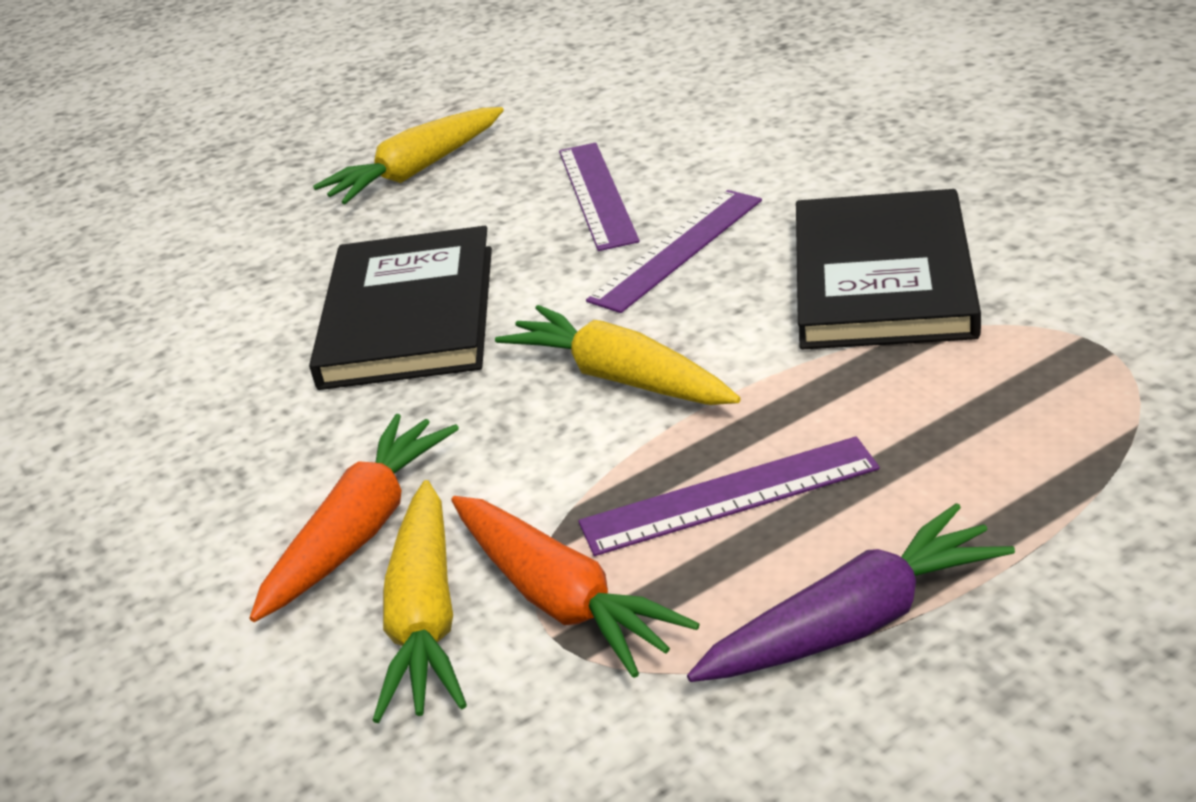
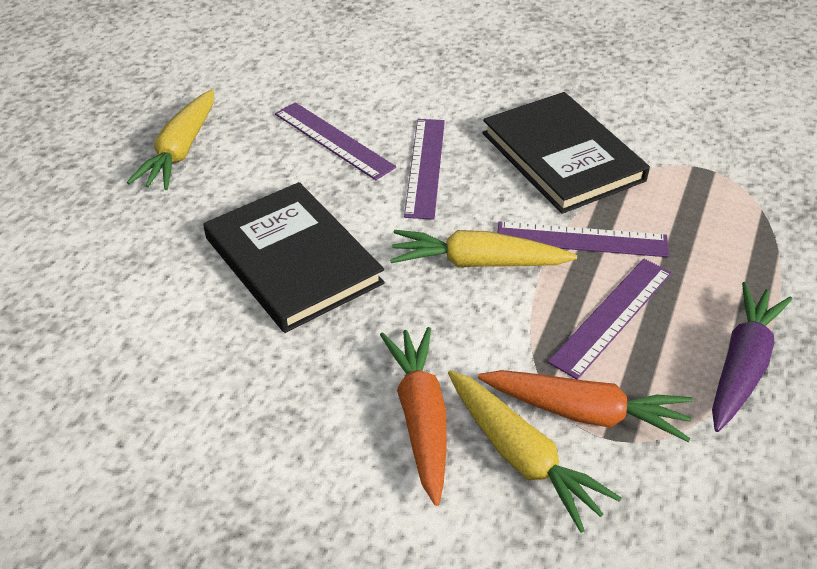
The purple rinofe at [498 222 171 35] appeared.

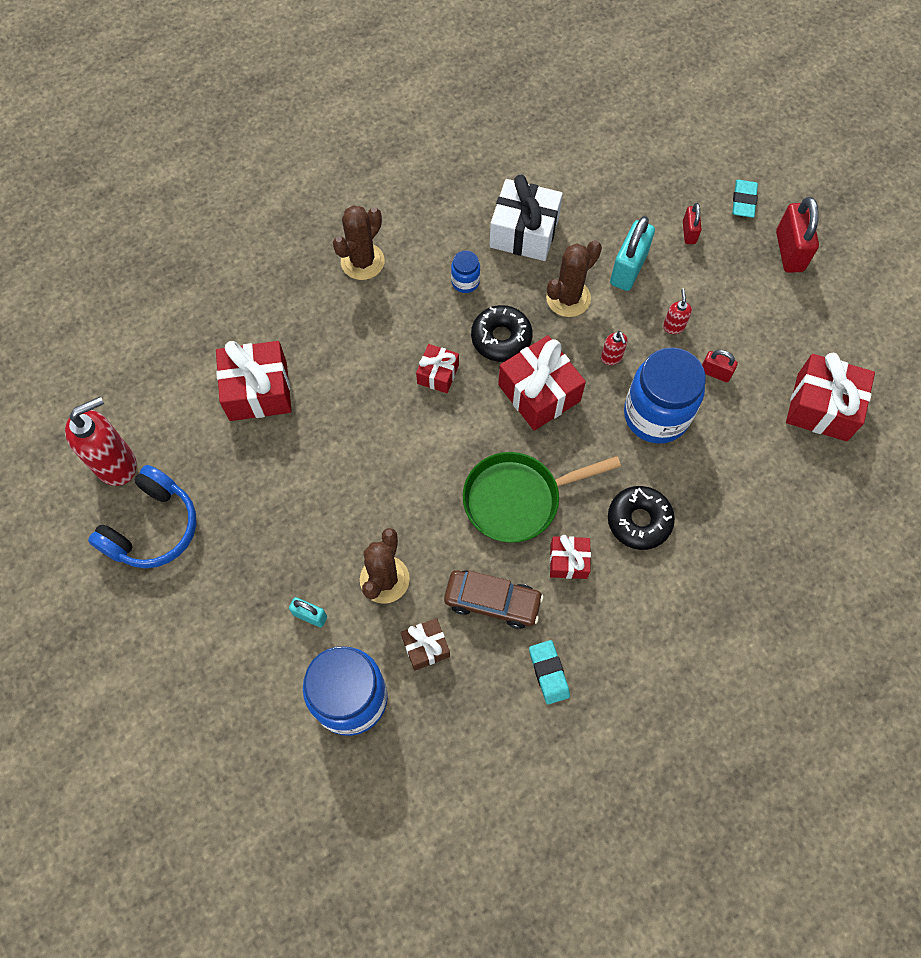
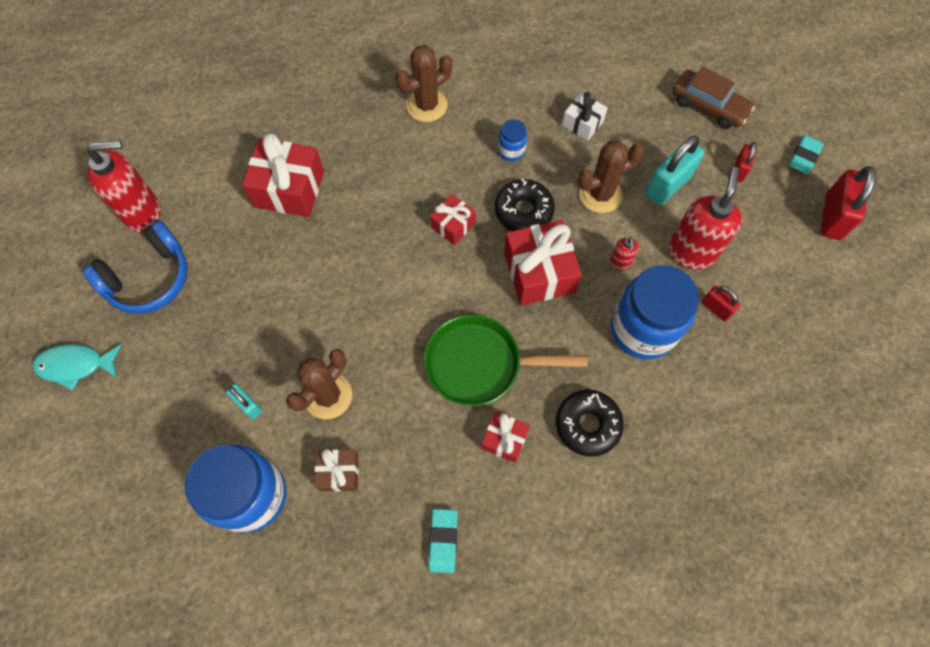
The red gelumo at [786 353 89 88] disappeared. The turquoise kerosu at [32 344 90 46] appeared. The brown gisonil moved from [444 570 100 59] to [672 67 83 62]. The white gelumo at [489 175 74 86] changed to 0.56 times the size. The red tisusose at [663 289 29 45] changed to 2.20 times the size.

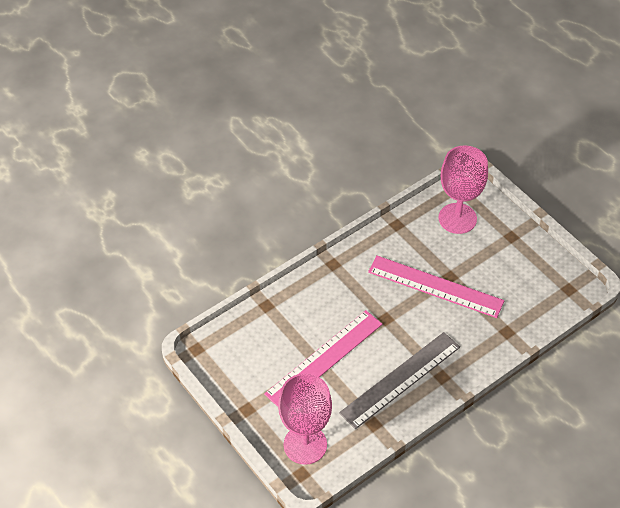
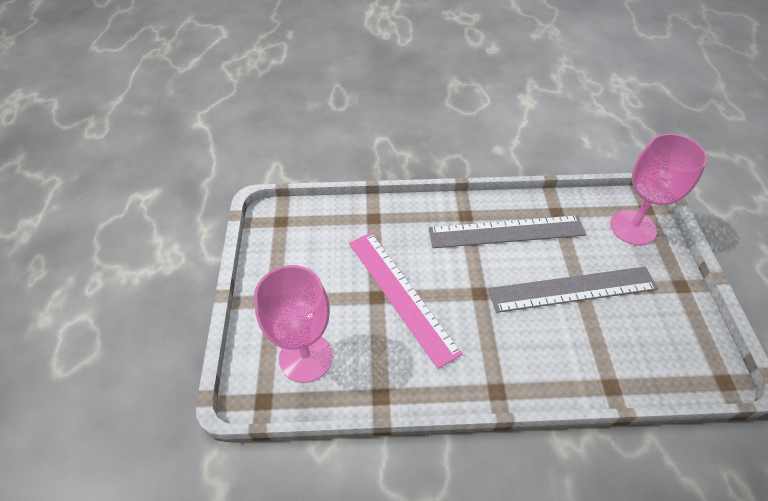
The pink rinofe at [264 310 118 97] became the grey rinofe at [488 267 170 46].

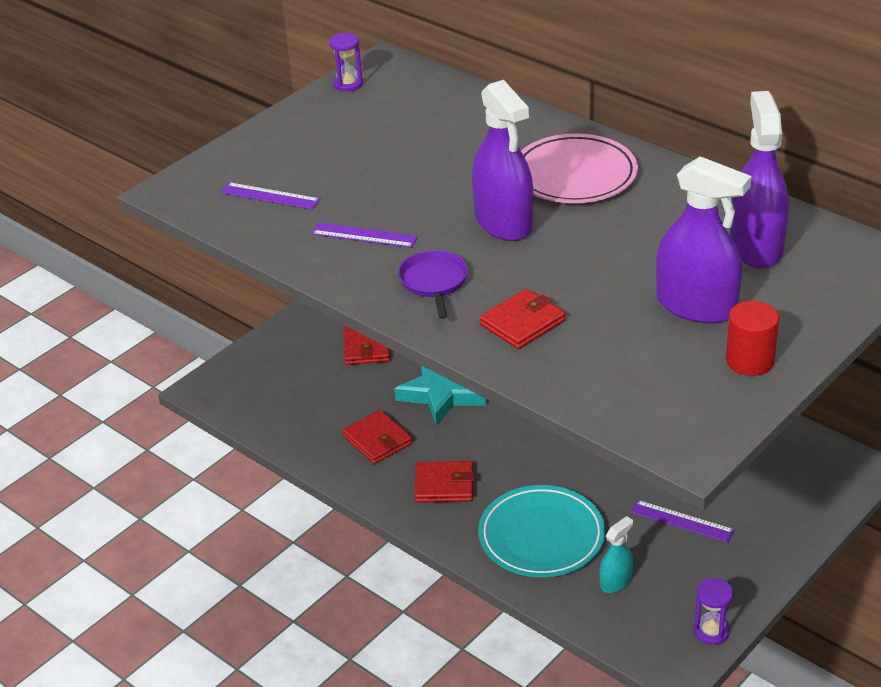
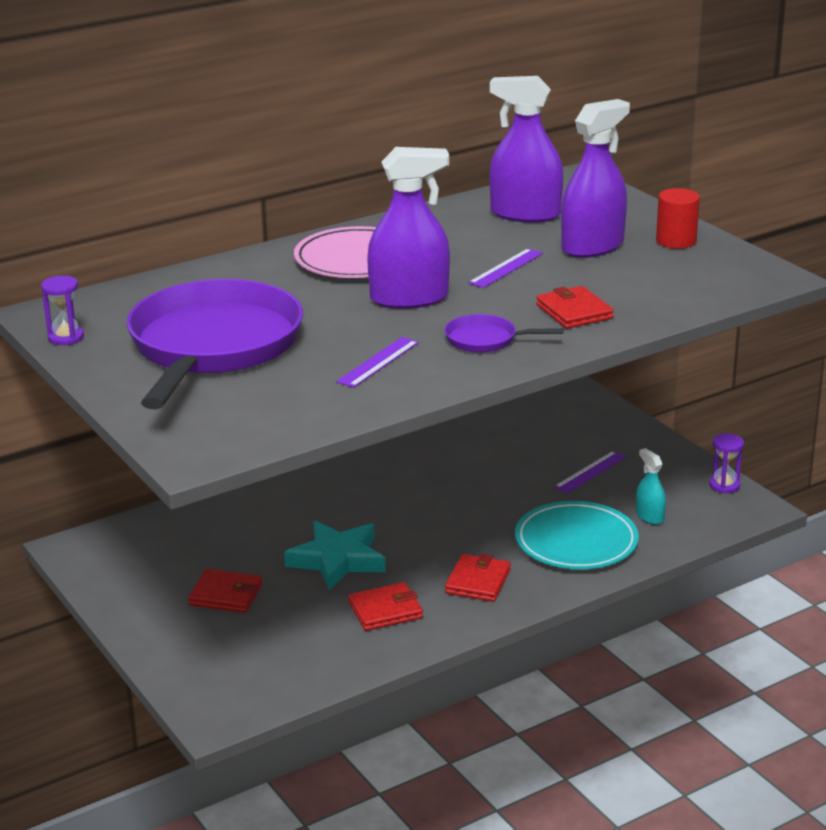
The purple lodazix at [127 279 176 130] appeared. The purple rinofe moved from [221 182 99 28] to [468 248 75 40].

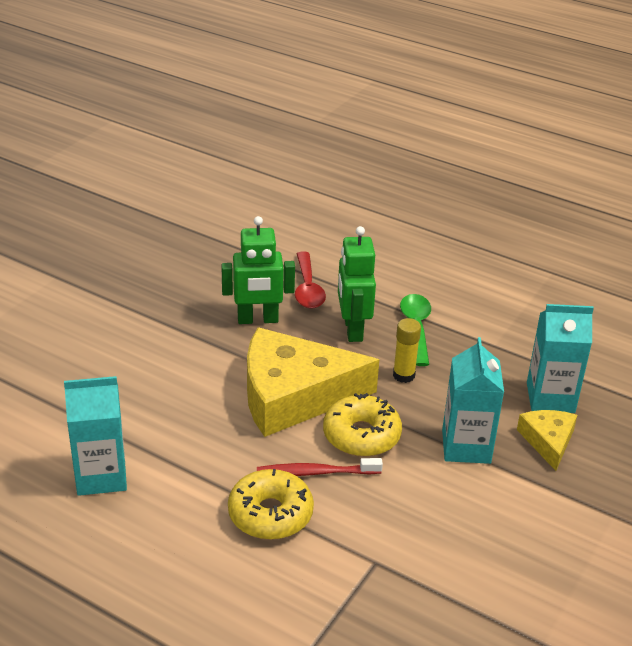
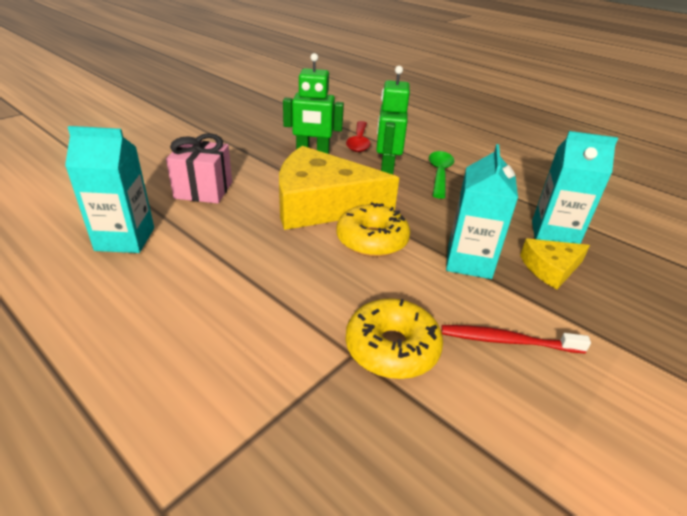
The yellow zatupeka at [393 318 28 65] disappeared. The pink gelumo at [166 133 66 71] appeared. The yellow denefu moved from [228 469 86 71] to [346 298 97 81]. The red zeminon moved from [257 458 126 18] to [441 325 150 28]. The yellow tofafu at [517 410 60 61] turned 120 degrees counterclockwise.

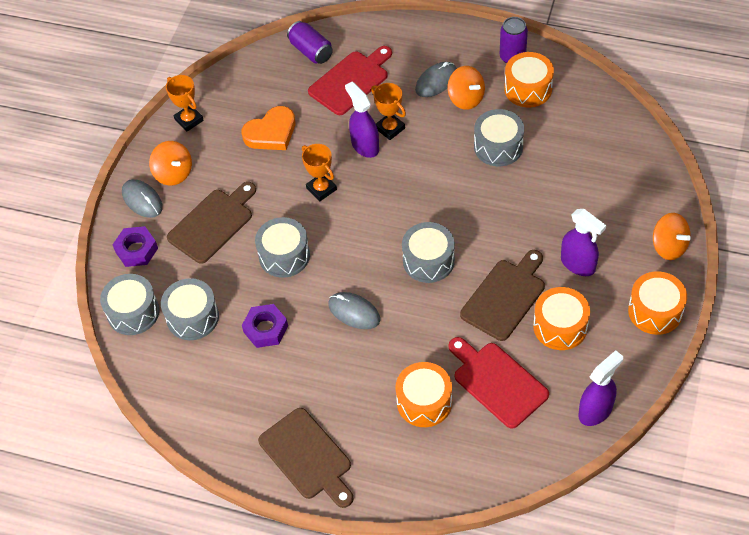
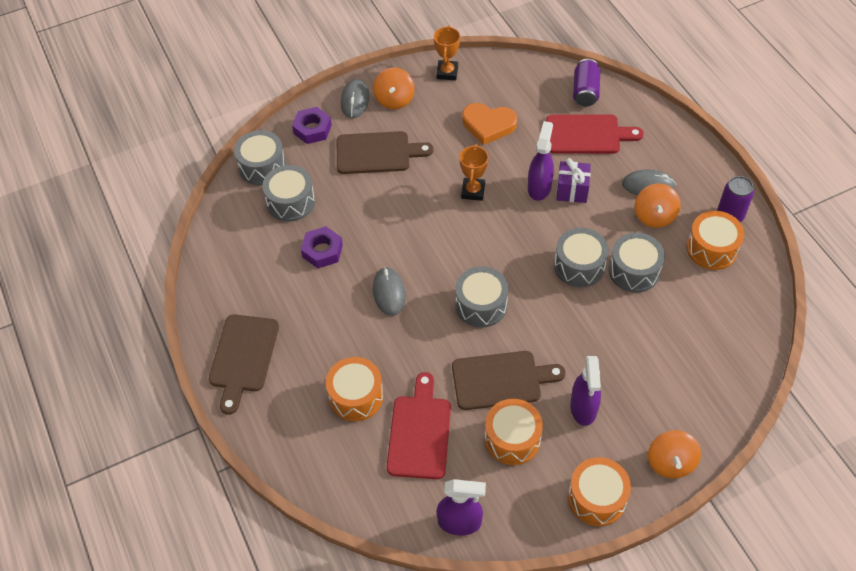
The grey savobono moved from [255 217 55 61] to [554 228 55 59]. The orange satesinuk at [371 83 35 57] was replaced by the purple gelumo at [556 158 35 45].

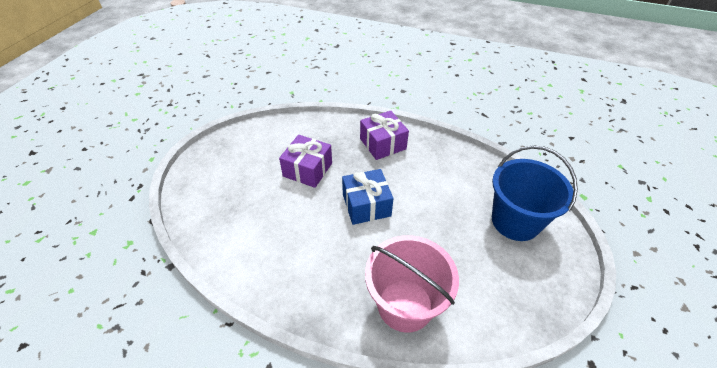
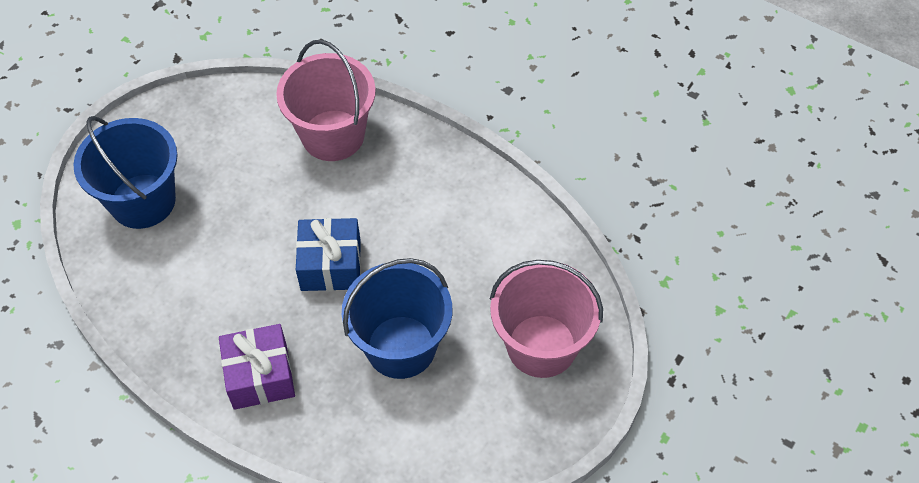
The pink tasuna at [490 260 113 118] appeared. The purple gelumo at [279 135 53 53] was replaced by the blue tasuna at [342 258 110 121].

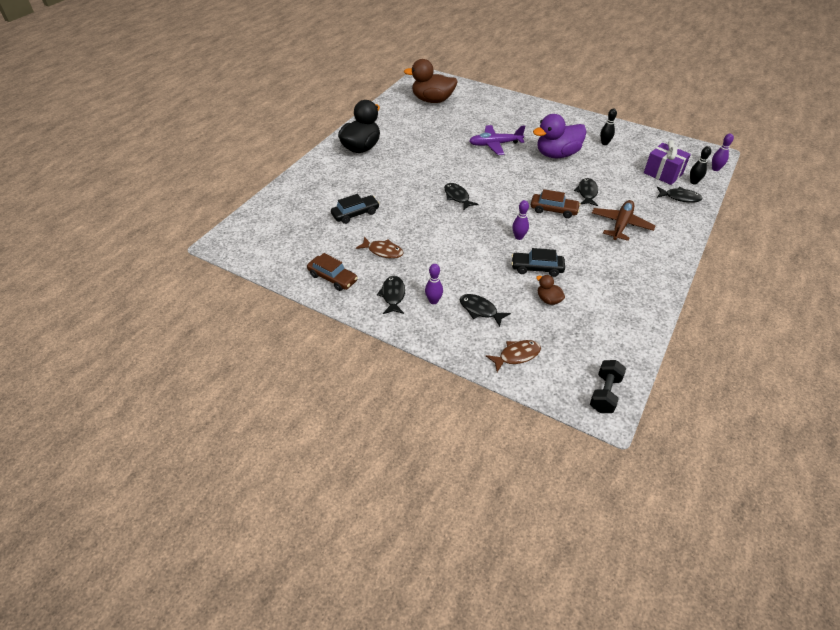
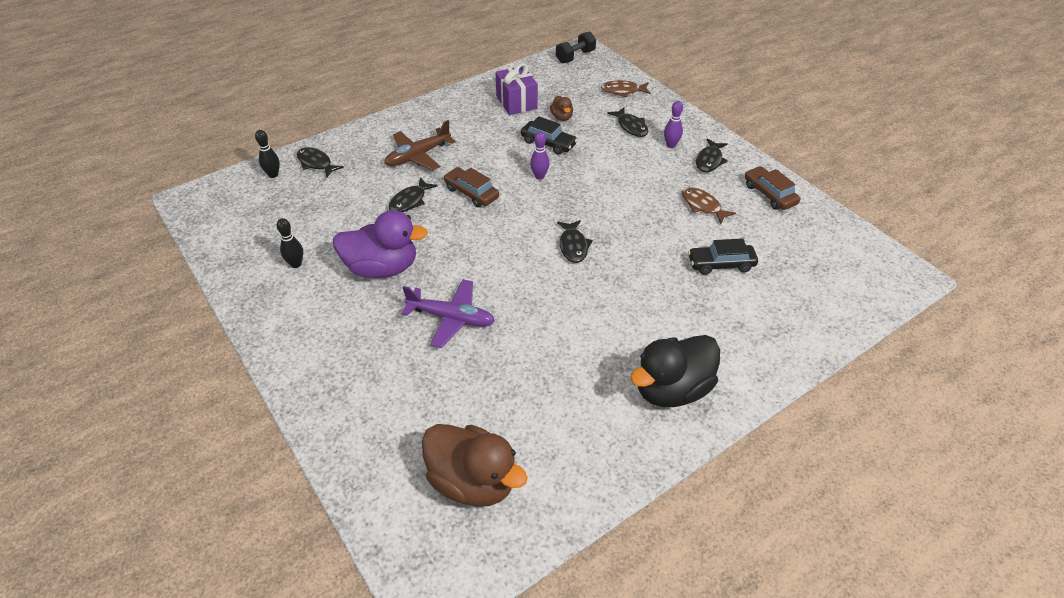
The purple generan at [712 133 22 38] disappeared. The purple gelumo moved from [644 140 47 45] to [495 63 43 52].

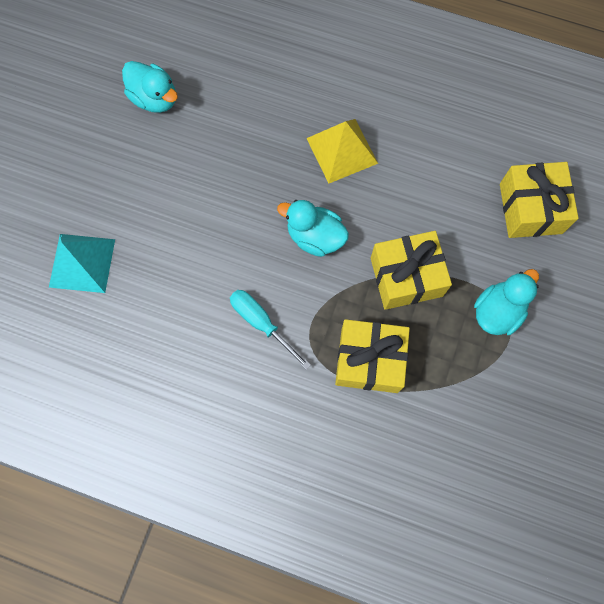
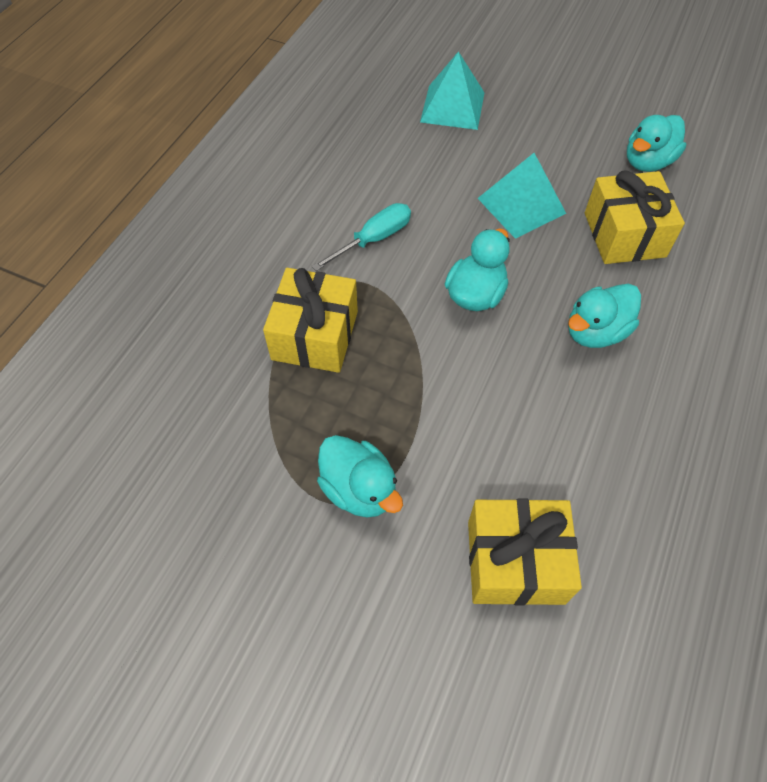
The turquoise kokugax at [478 153 88 86] appeared. The yellow gelumo moved from [371 231 81 79] to [585 170 100 94]. The yellow kokugax at [307 119 71 65] was replaced by the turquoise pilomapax at [568 284 73 64].

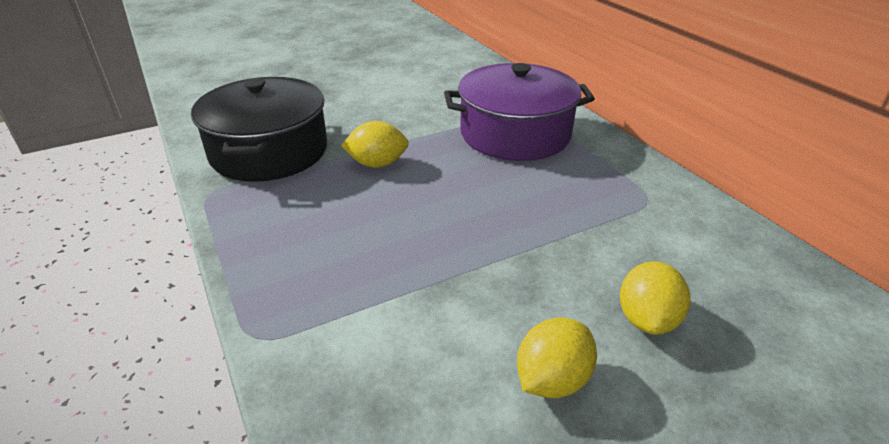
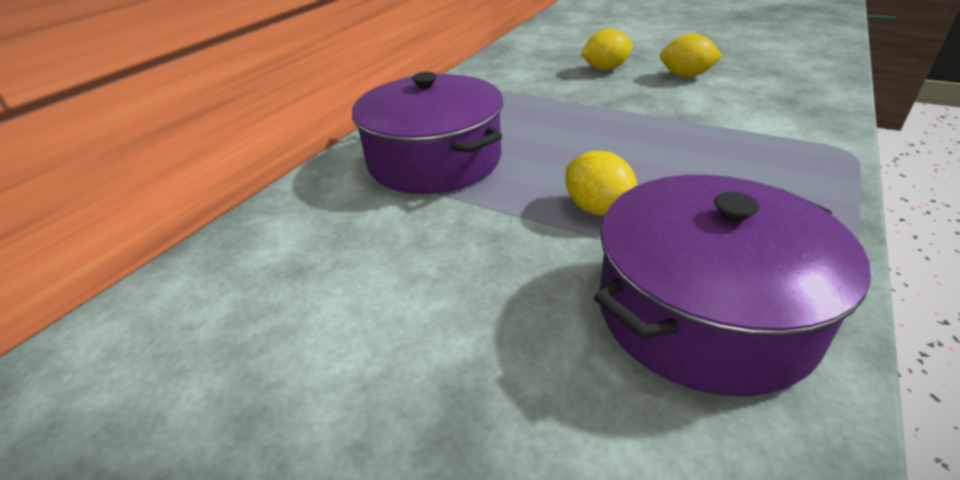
The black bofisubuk at [191 77 136 105] became the purple bofisubuk at [594 175 277 222].

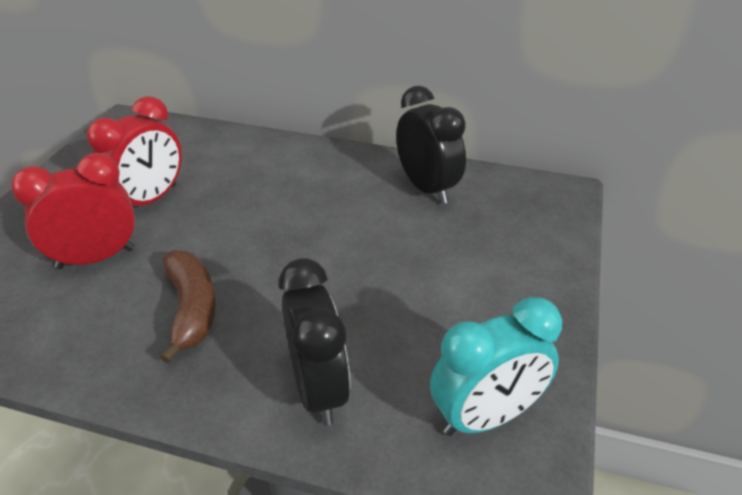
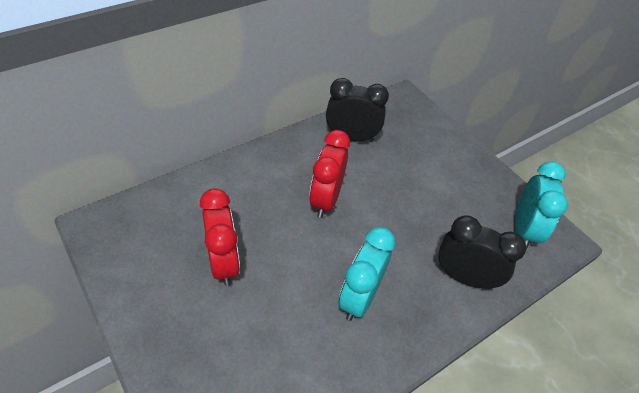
The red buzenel moved from [11 153 124 116] to [309 130 41 88]. The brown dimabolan at [160 250 56 114] was replaced by the turquoise buzenel at [338 227 57 94].

